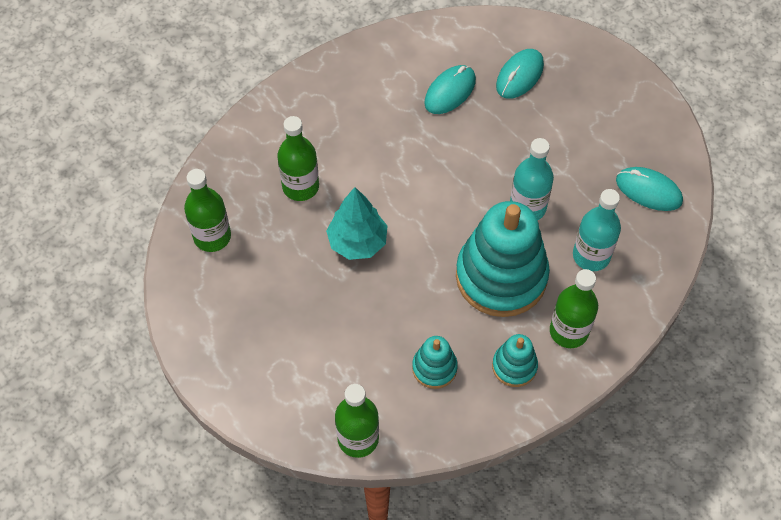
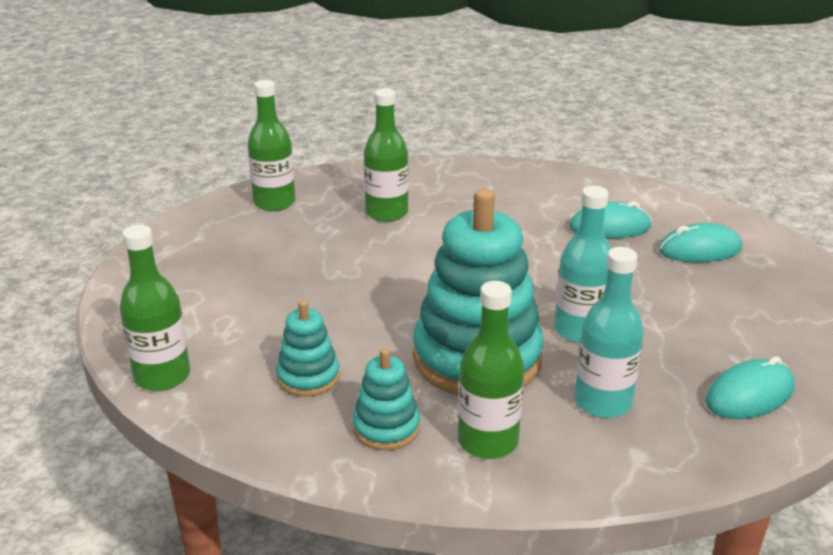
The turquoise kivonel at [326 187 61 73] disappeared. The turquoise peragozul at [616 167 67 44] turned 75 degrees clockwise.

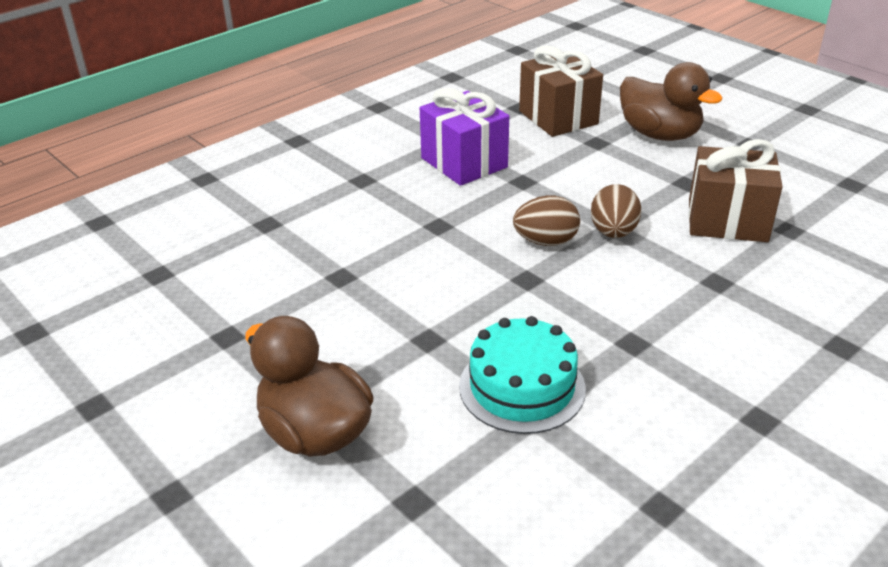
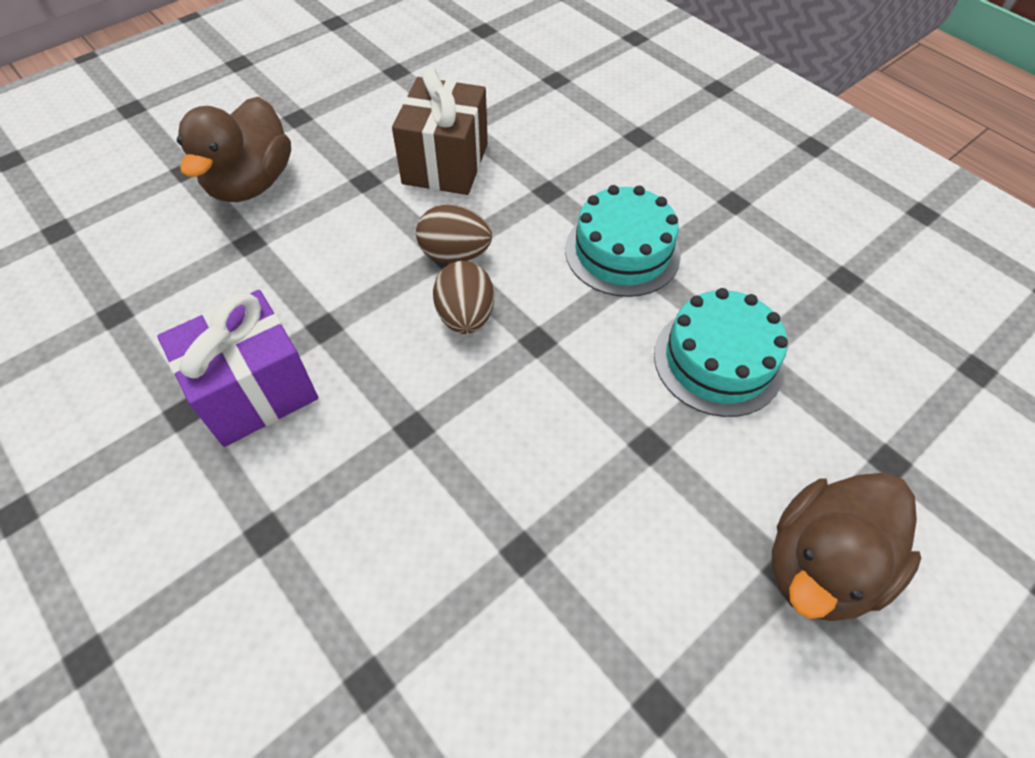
The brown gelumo at [519 46 84 91] disappeared. The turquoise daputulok at [565 185 116 112] appeared. The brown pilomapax at [620 62 102 79] turned 150 degrees clockwise.

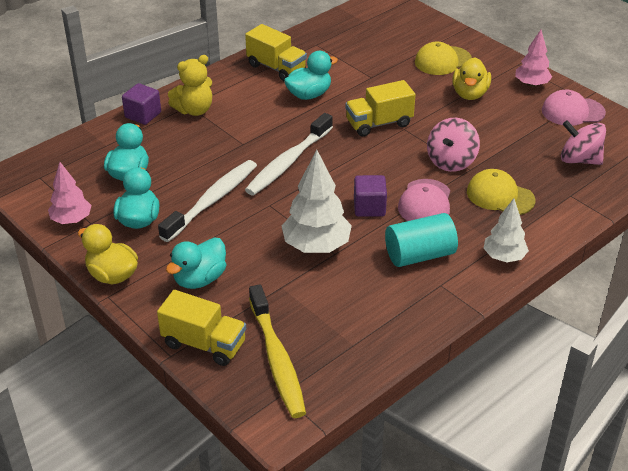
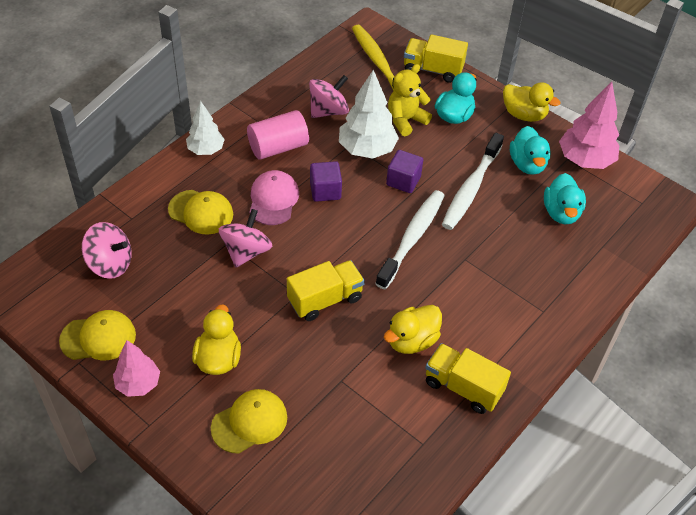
The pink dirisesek at [309 75 40 43] appeared. The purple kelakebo moved from [122 83 39 42] to [386 150 37 43]. The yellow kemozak moved from [168 55 44 61] to [388 64 44 72]. The turquoise pilomapax at [284 51 54 49] became the yellow pilomapax at [384 305 58 49]. The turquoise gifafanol at [385 213 73 54] became the pink gifafanol at [247 110 62 50]. The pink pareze at [542 90 64 36] became the yellow pareze at [59 310 77 50]. The pink kivonel at [48 162 43 62] changed to 1.58 times the size.

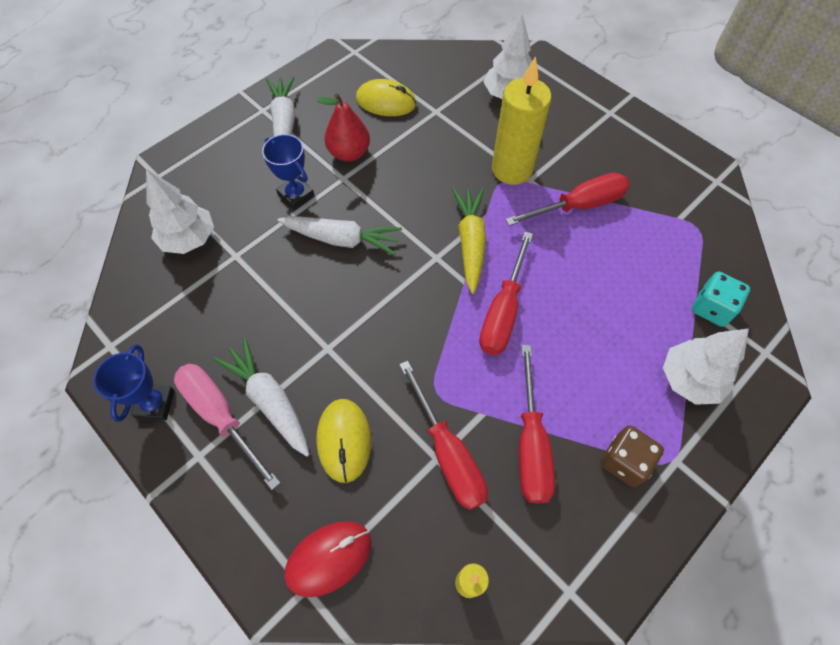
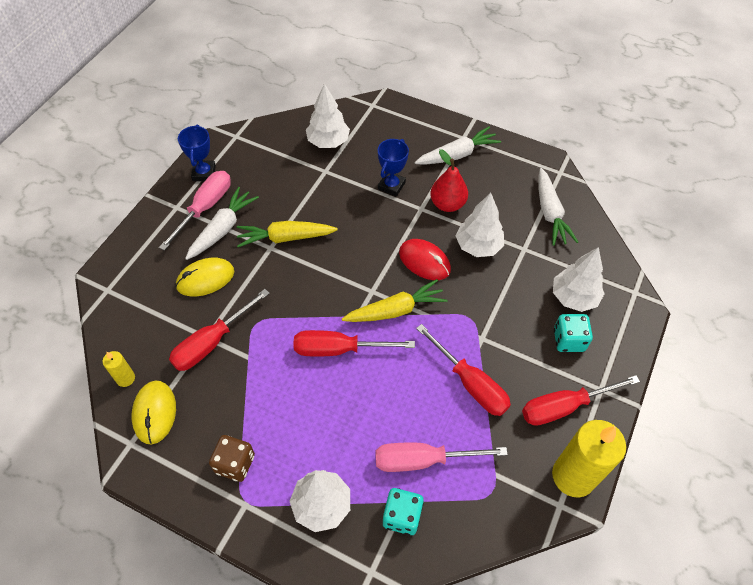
The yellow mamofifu at [237 221 101 26] appeared. The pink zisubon at [375 443 133 29] appeared. The white kivonel at [456 193 48 64] appeared. The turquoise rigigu at [554 314 39 38] appeared. The white mamofifu moved from [277 216 125 39] to [538 168 40 78]. The red peragozul moved from [284 521 88 76] to [399 239 52 41]. The yellow peragozul moved from [356 79 60 37] to [132 380 44 65]. The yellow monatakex moved from [492 56 60 129] to [552 420 74 77]. The red zisubon moved from [519 345 36 159] to [522 375 118 51]. The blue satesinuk at [93 344 82 78] turned 75 degrees counterclockwise.

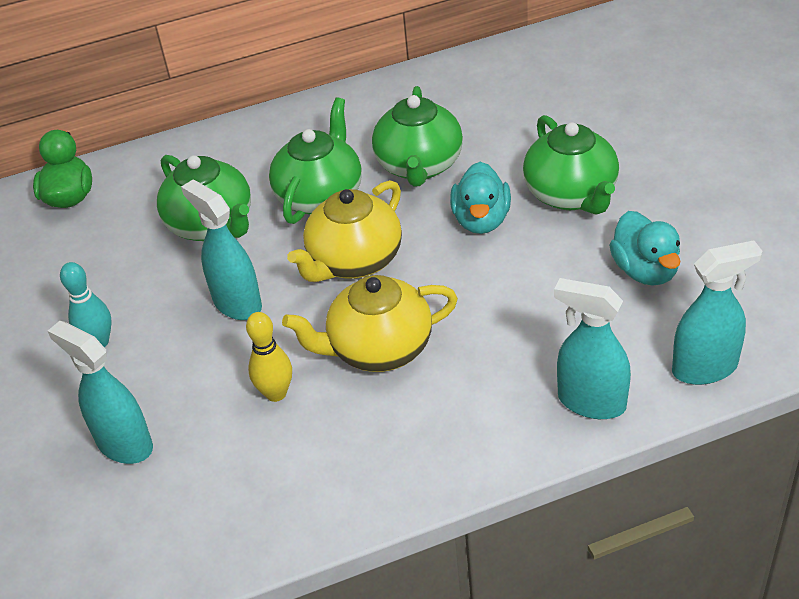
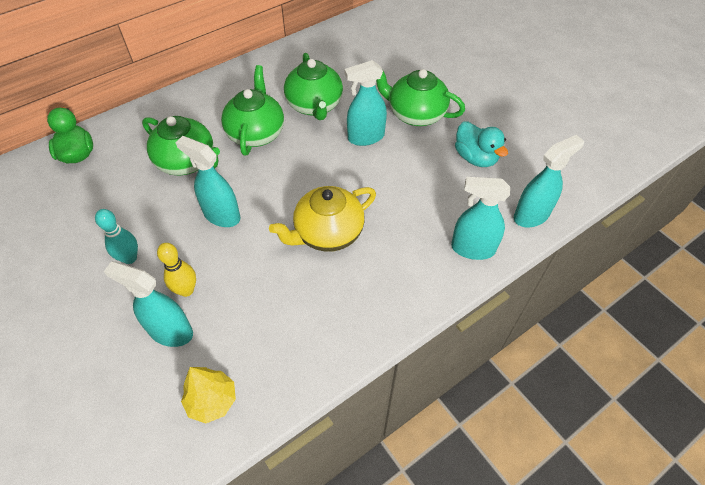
The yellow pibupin at [287 180 115 102] disappeared. The yellow kivonel at [181 367 55 56] appeared. The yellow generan moved from [246 312 46 90] to [157 243 39 54]. The turquoise pilomapax at [450 162 61 72] was replaced by the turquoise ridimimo at [345 60 42 86]. The green pibupin at [523 115 96 100] turned 150 degrees clockwise.

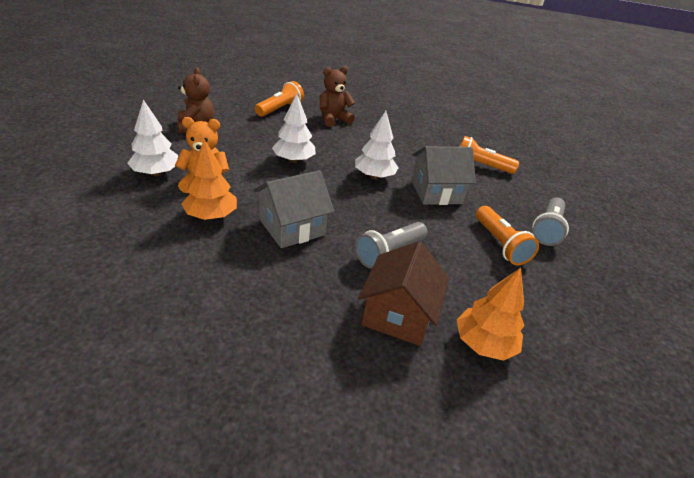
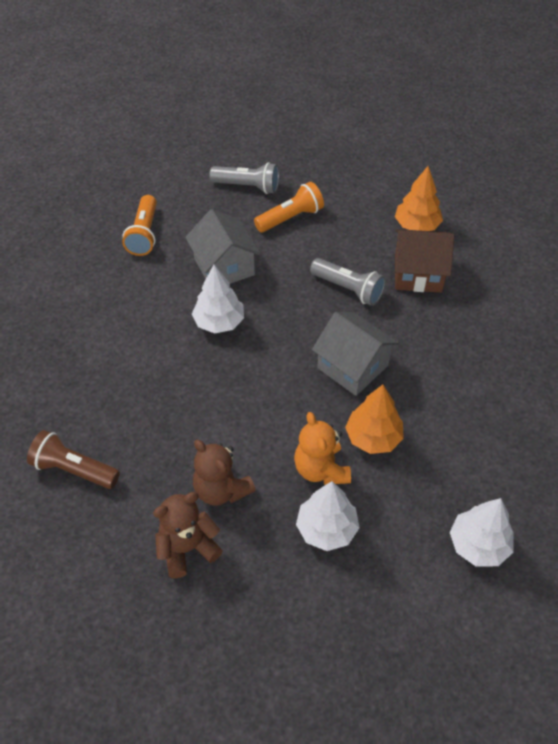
The white kivonel moved from [272 94 44 69] to [450 498 63 69]. The brown kemozak moved from [320 66 35 61] to [193 440 63 66]. The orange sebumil at [255 81 49 36] became the brown sebumil at [27 430 93 59].

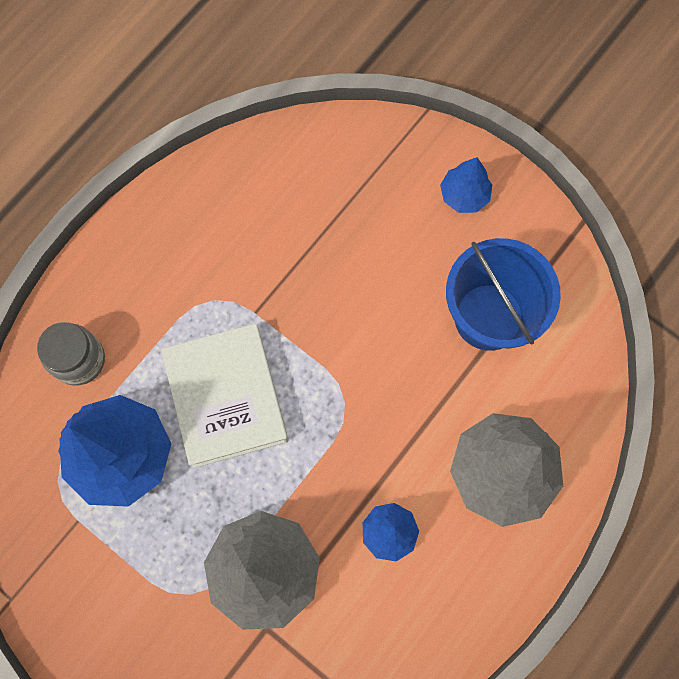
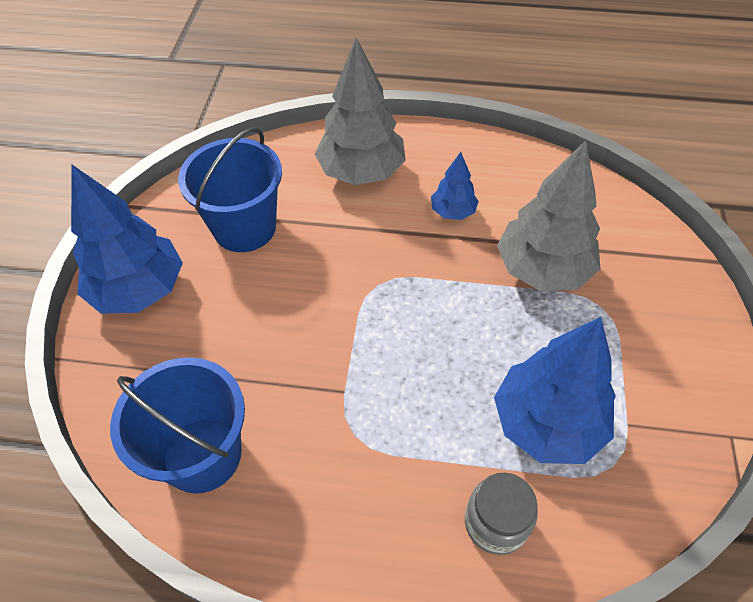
The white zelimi at [161 324 127 144] disappeared. The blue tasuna at [110 357 135 136] appeared. The blue kivonel at [440 157 52 56] changed to 1.96 times the size.

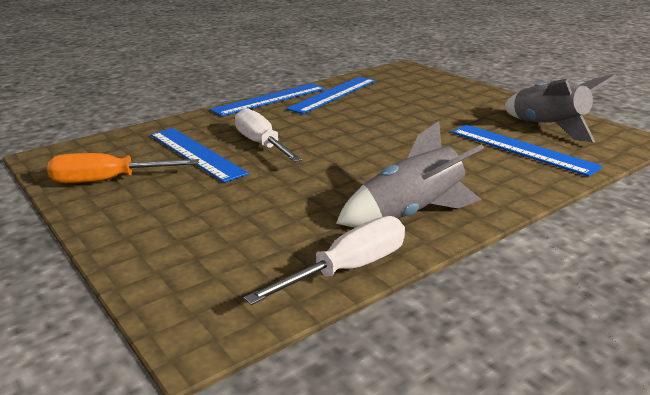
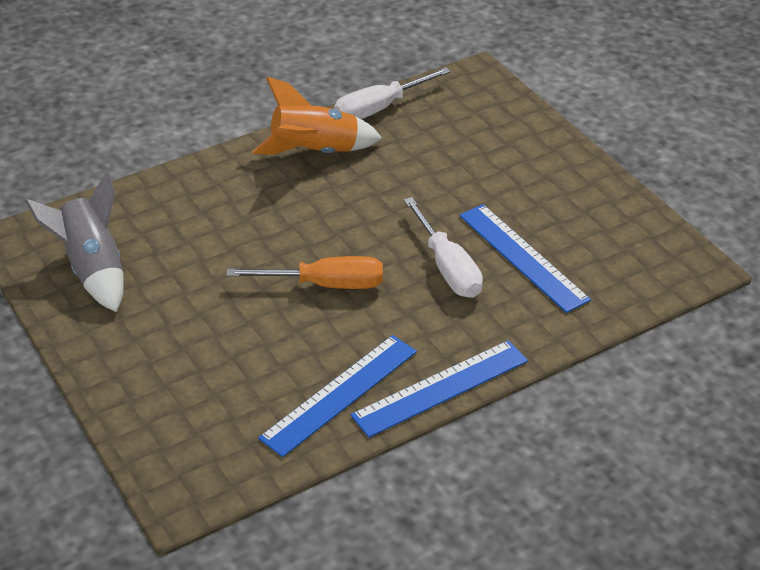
The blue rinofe at [452 125 151 52] disappeared. The orange zisubon moved from [47 153 152 30] to [227 256 156 33]. The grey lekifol at [336 121 148 106] became the orange lekifol at [252 77 130 78].

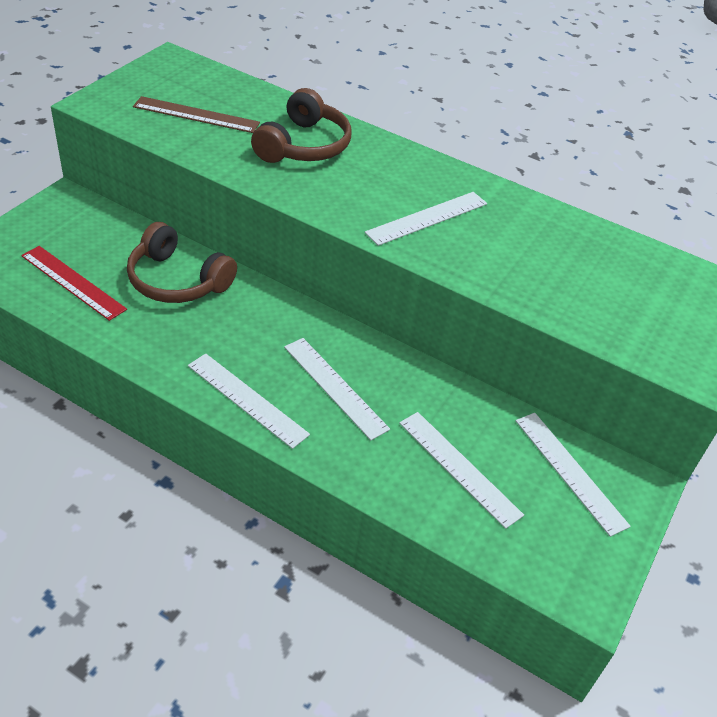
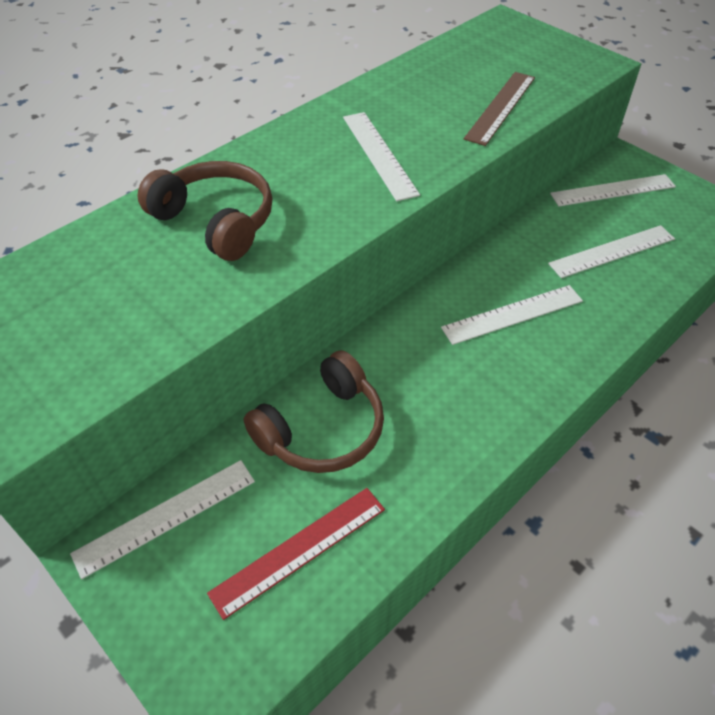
The brown rinofe moved from [133 96 127 37] to [464 72 71 74]. The white rinofe moved from [188 353 122 96] to [70 460 185 119].

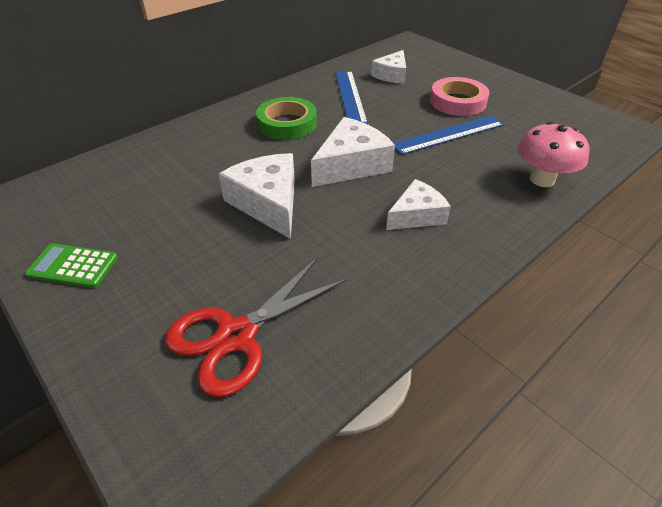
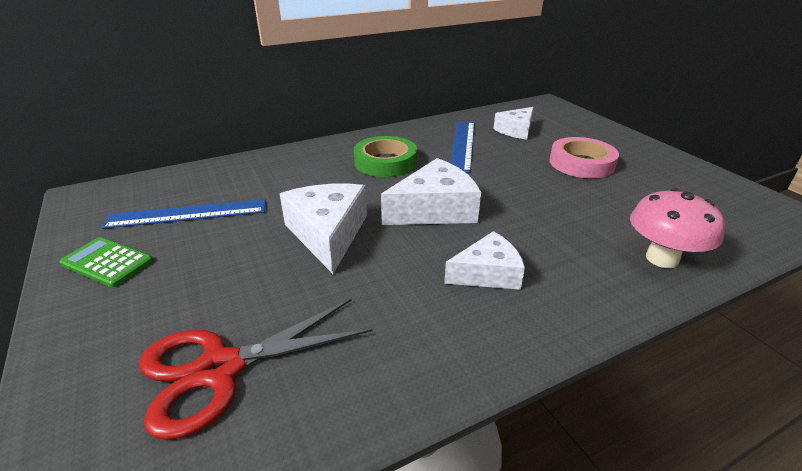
The blue rinofe moved from [394 116 110 39] to [101 199 165 30].

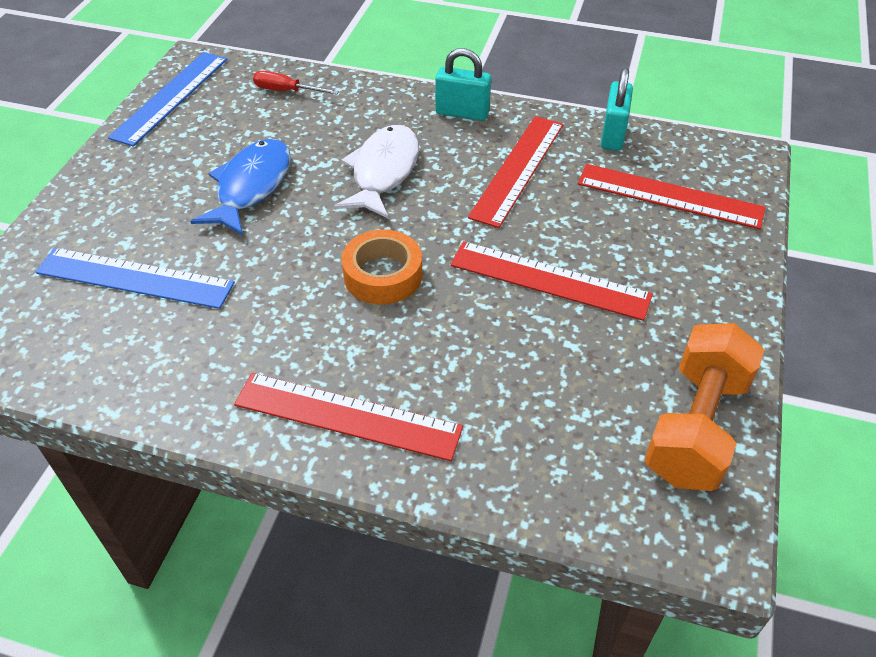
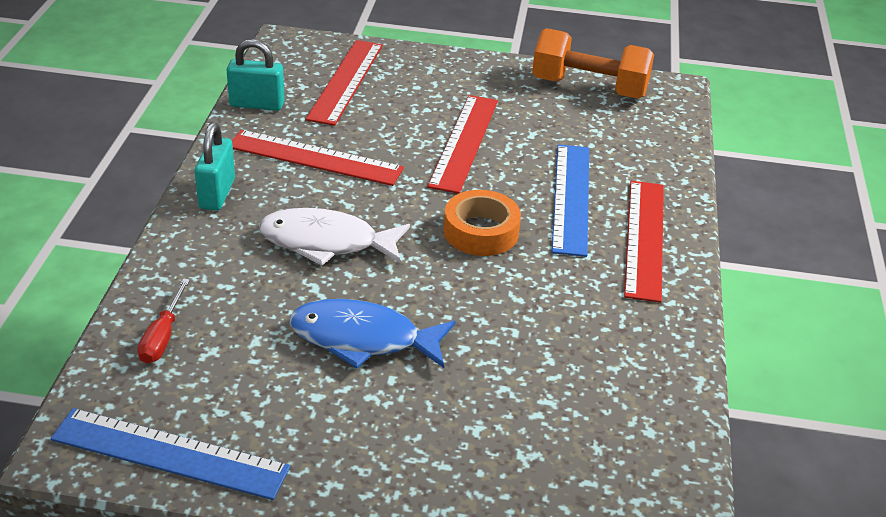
The blue rinofe moved from [36 248 199 61] to [552 144 37 113].

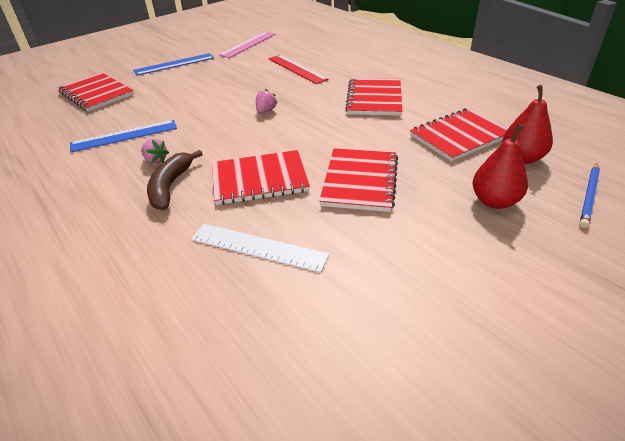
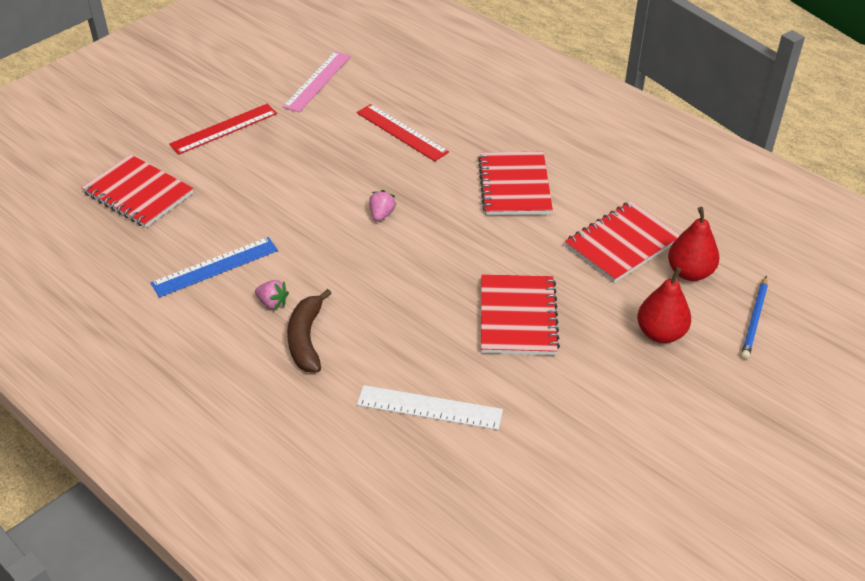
The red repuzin at [212 150 98 55] disappeared. The blue rinofe at [133 53 81 23] became the red rinofe at [169 104 108 51].

